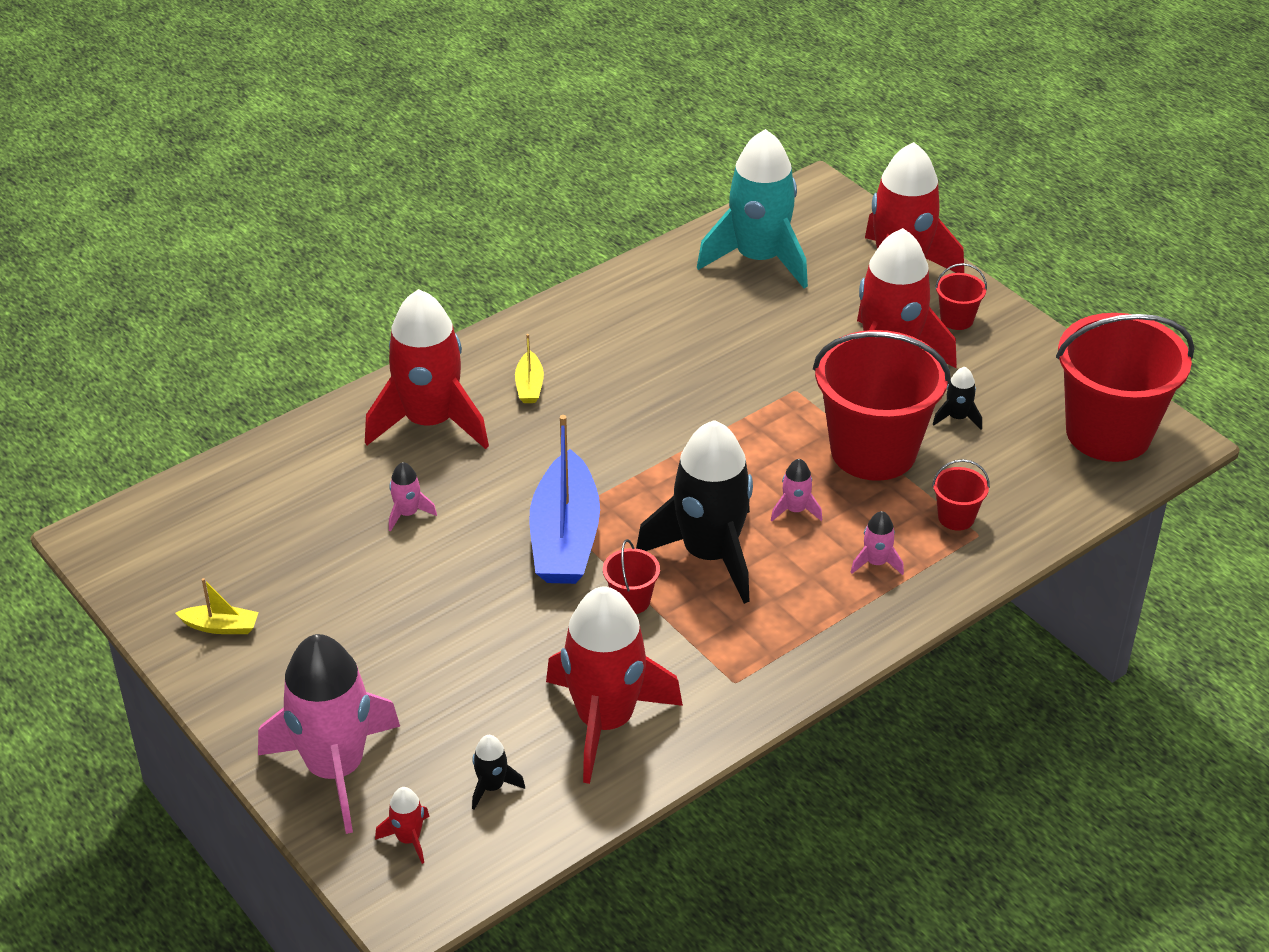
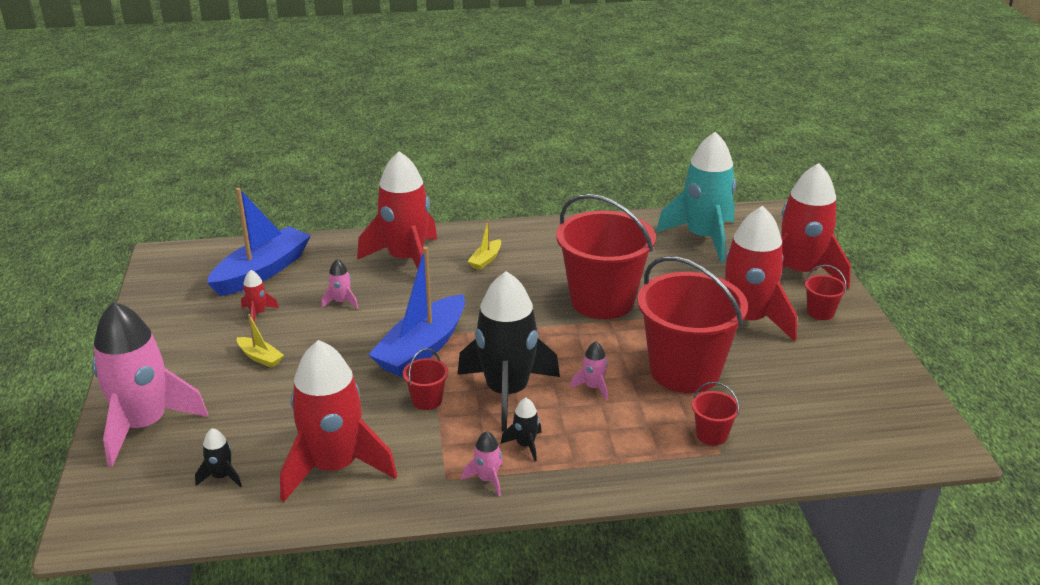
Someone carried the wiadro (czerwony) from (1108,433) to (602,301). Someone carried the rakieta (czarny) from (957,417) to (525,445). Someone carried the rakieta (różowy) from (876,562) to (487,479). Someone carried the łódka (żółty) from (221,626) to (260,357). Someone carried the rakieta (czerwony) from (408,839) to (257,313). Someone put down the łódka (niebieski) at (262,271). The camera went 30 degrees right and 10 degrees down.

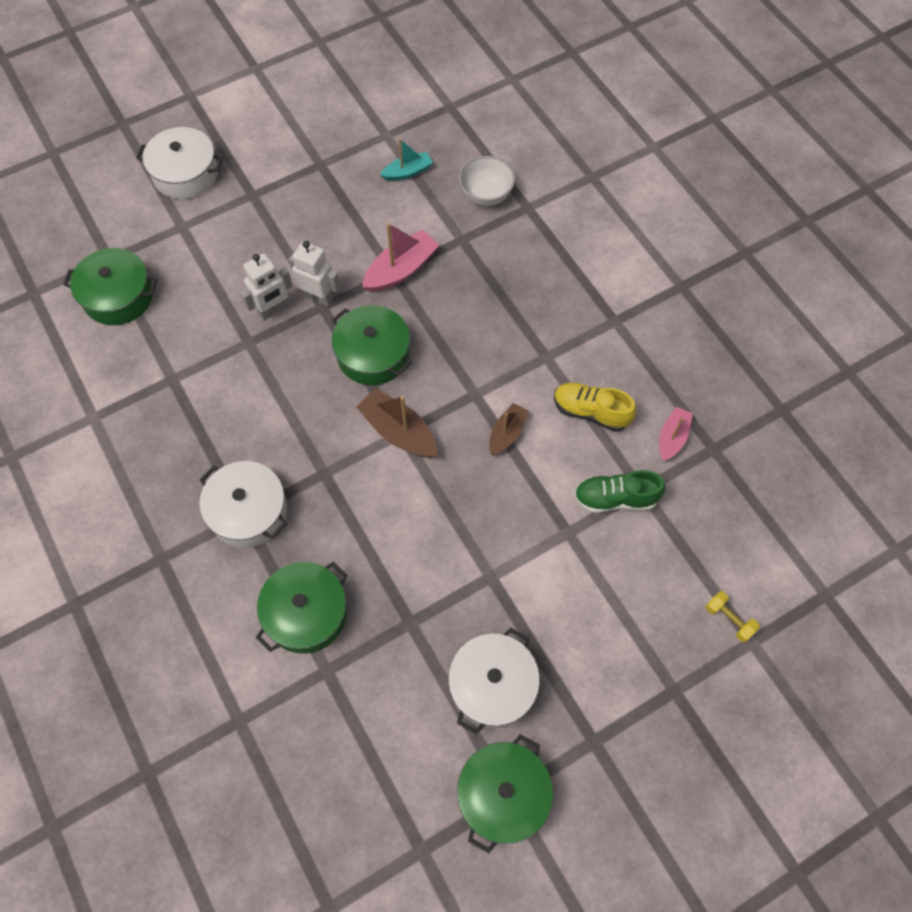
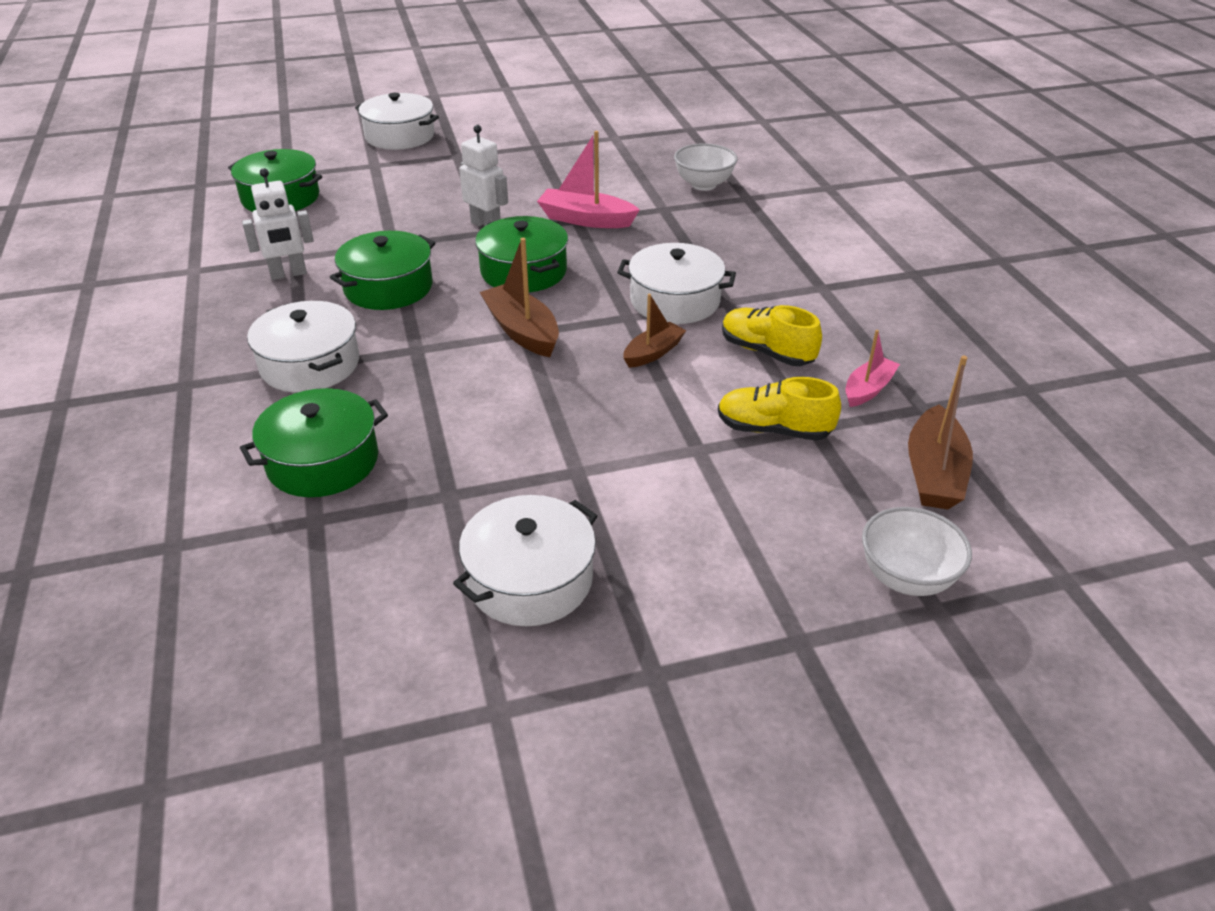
Someone took away the łódka (turkusowy) at (407,172). Someone rotated the łódka (różowy) at (401,270) by 135 degrees counterclockwise. Someone carried the robot (biały) from (273,310) to (288,274). Someone repainted the but (zielony) at (615,498), which became the but (żółty) at (773,430). Someone swapped the hantel (żółty) at (729,619) for the miska (biały) at (906,578). Someone carried the garnek (zielony) from (503,794) to (388,287). Someone put down the garnek (biały) at (675,301). Someone put down the łódka (brązowy) at (934,473). The camera went 15 degrees right and 25 degrees down.

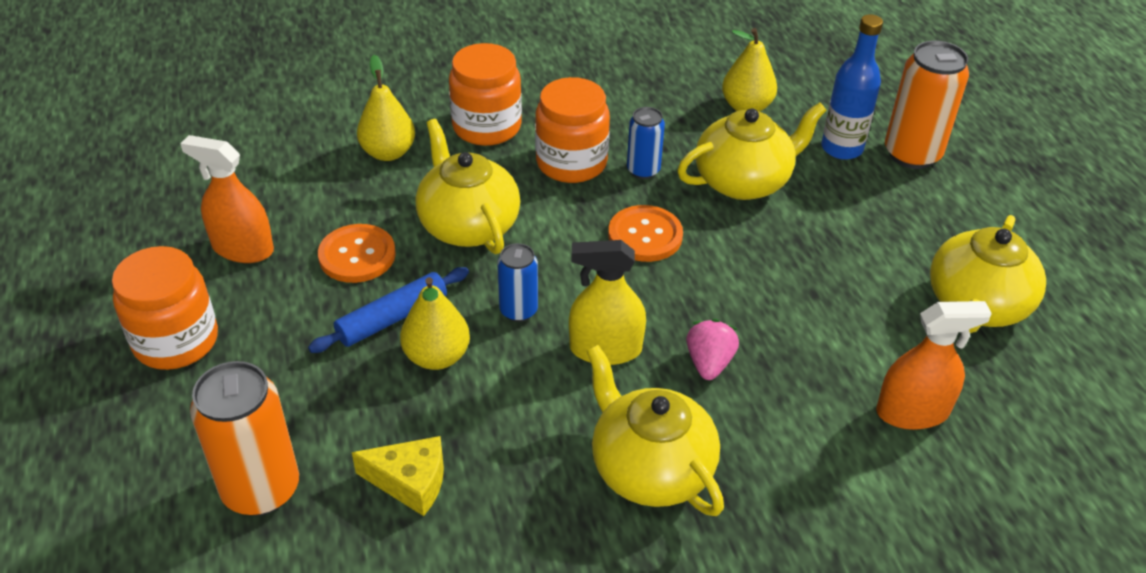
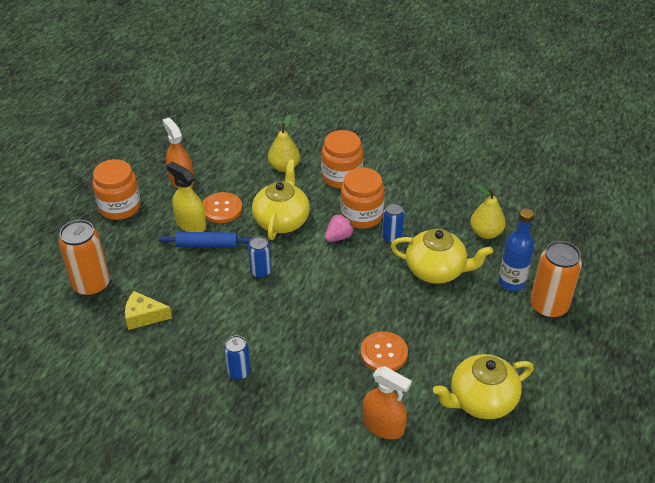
Someone carried the guzik (pomarańczowy) from (645,235) to (384,353). Someone carried the spryskiwacz (żółty) from (605,349) to (191,224). Someone took away the gruszka (żółty) at (437,356). Someone carried the truskawka (różowy) from (709,363) to (338,237). Someone swapped the imbryk (żółty) at (650,469) for the puszka (niebieski) at (239,372). Someone rotated the ser (żółty) at (410,482) by 135 degrees clockwise. The camera went 40 degrees right and 0 degrees up.

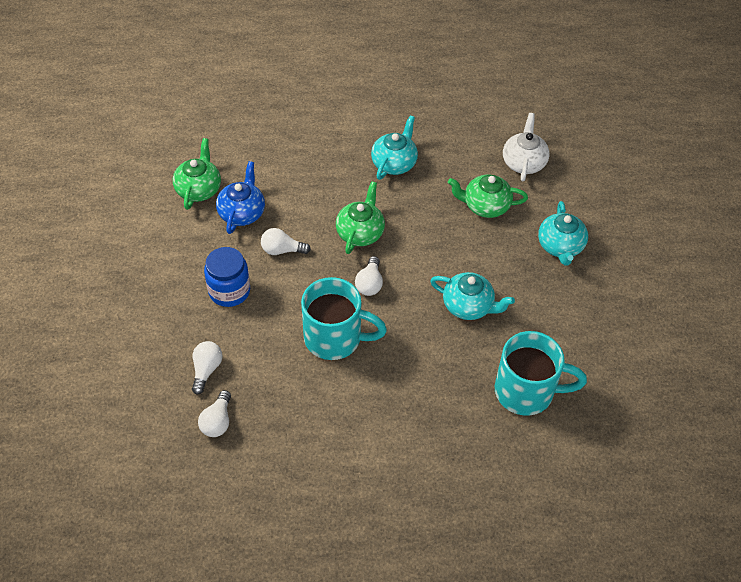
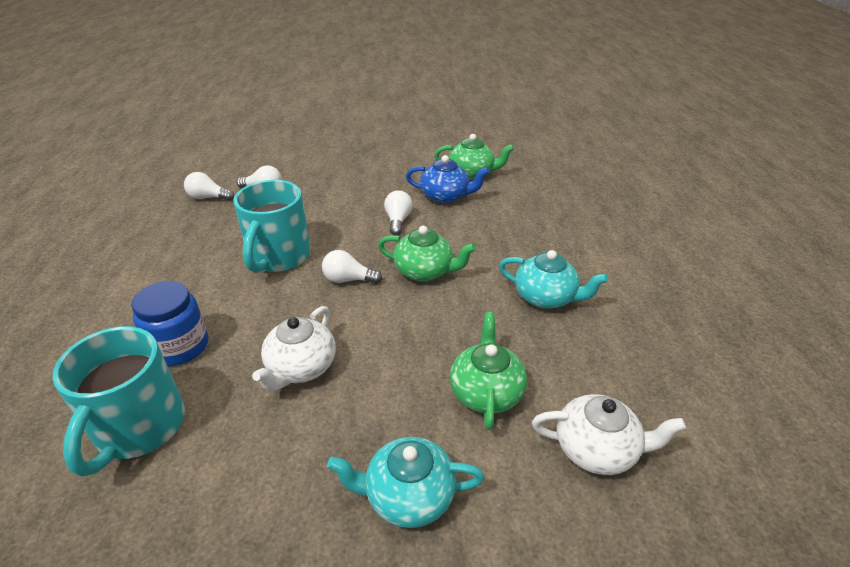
Someone carried the słoik (niebieski) from (229,291) to (180,346). Someone repainted the imbryk (turkusowy) at (468,306), which became the imbryk (biały) at (301,368). The camera went 90 degrees right and 15 degrees down.

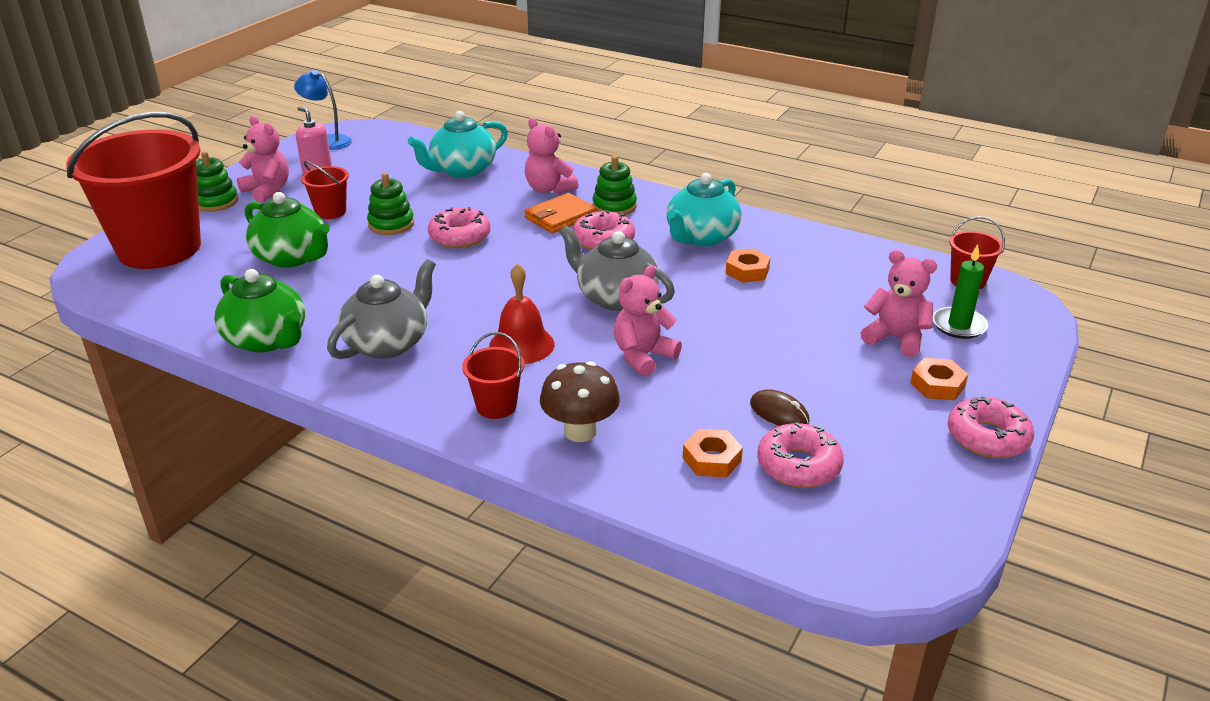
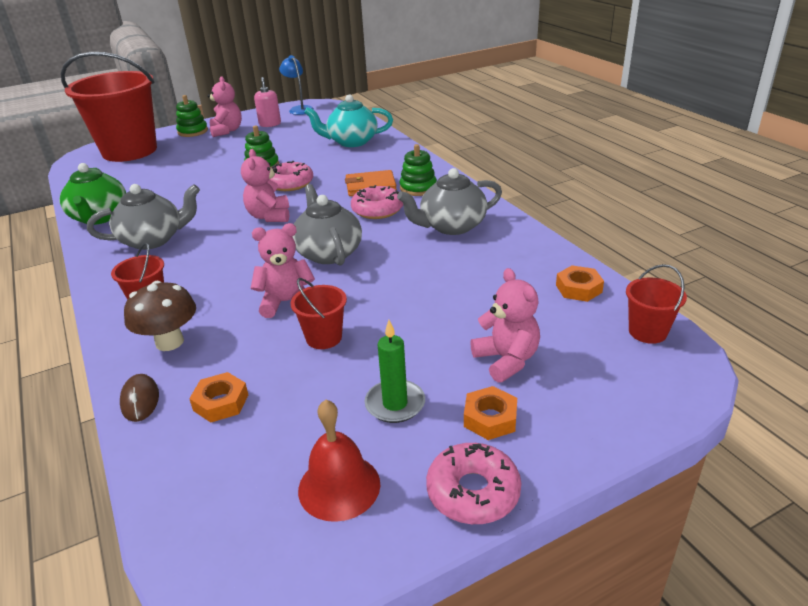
Someone carried the miś (różowy) from (549,189) to (269,216). Someone carried the wiadro (czerwony) from (330,212) to (324,338). Someone repainted the imbryk (turkusowy) at (701,237), which became the imbryk (szary) at (451,226). Someone took away the imbryk (zielony) at (292,257). Someone carried the świeca (zielony) from (959,325) to (395,404). Someone carried the nakrętka (pomarańczowy) from (747,271) to (578,288). Someone carried the dzwonek (czerwony) from (521,345) to (339,486). Someone carried the myszka (brązowy) from (779,413) to (140,400). Someone took away the donut (różowy) at (798,465). The camera went 35 degrees right and 0 degrees up.

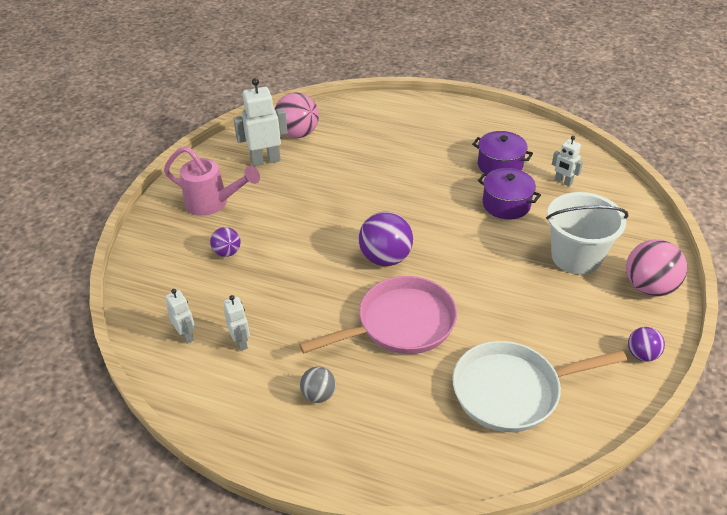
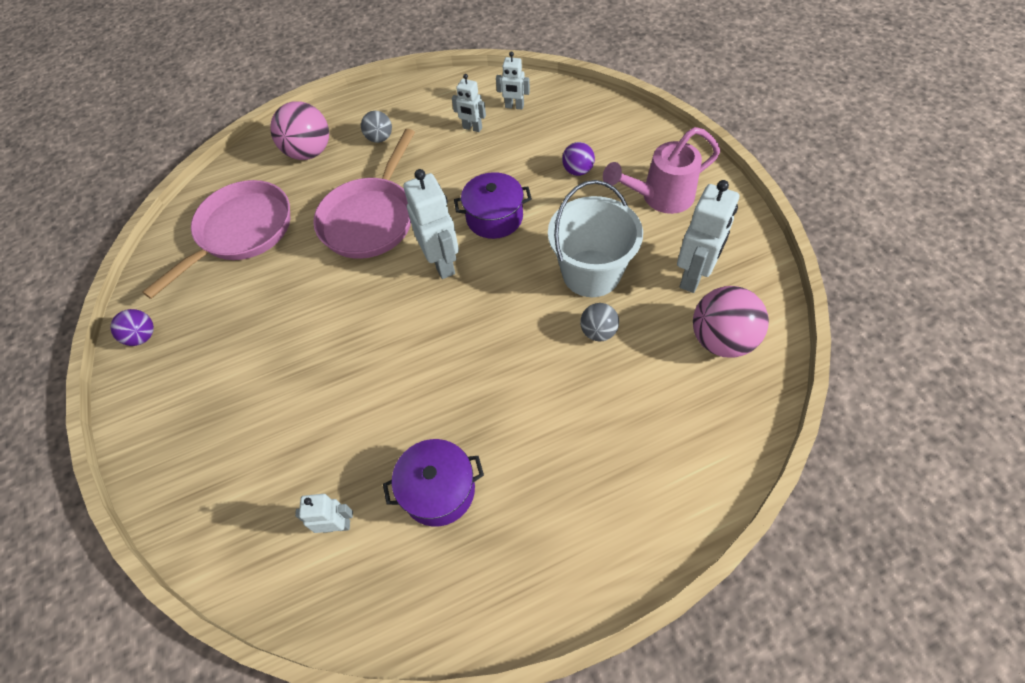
Someone carried the garnek (fioletowy) from (506,204) to (494,217). Someone carried the wiadro (biały) from (576,257) to (591,273). Someone swapped the piłka (fioletowy) at (385,258) for the robot (biały) at (442,263). Someone carried the piłka (różowy) from (649,287) to (309,152). Someone repainted the patelnia (biały) at (512,391), which became the patelnia (różowy) at (241,232). Someone put down the piłka (szary) at (598,332). The camera went 140 degrees right and 15 degrees up.

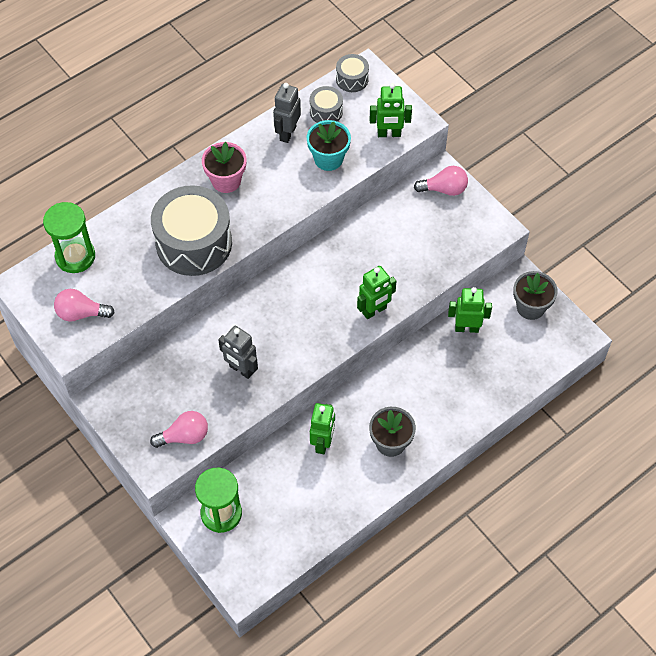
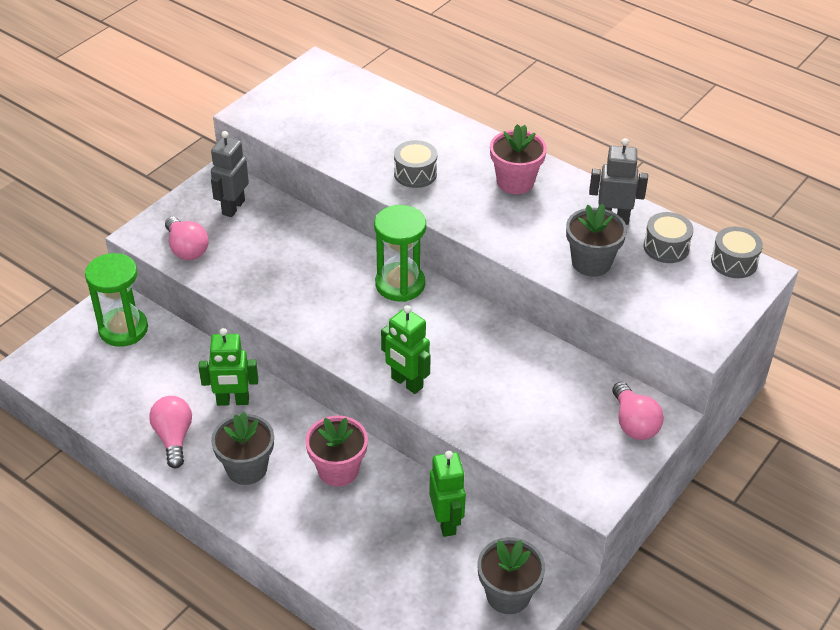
Someone took away the robot (zielony) at (389,134). Someone repainted the doniczka (turkusowy) at (328,159), which became the doniczka (szary) at (591,263). Someone scaled the bęben (szary) at (194,243) by 0.46. Someone carried the klepsydra (zielony) from (75,256) to (400,284). Someone carried the żarówka (różowy) from (81,313) to (174,438). Someone carried the robot (szary) from (241,369) to (233,207). Someone put down the doniczka (różowy) at (338,470). The camera went 75 degrees right and 15 degrees down.

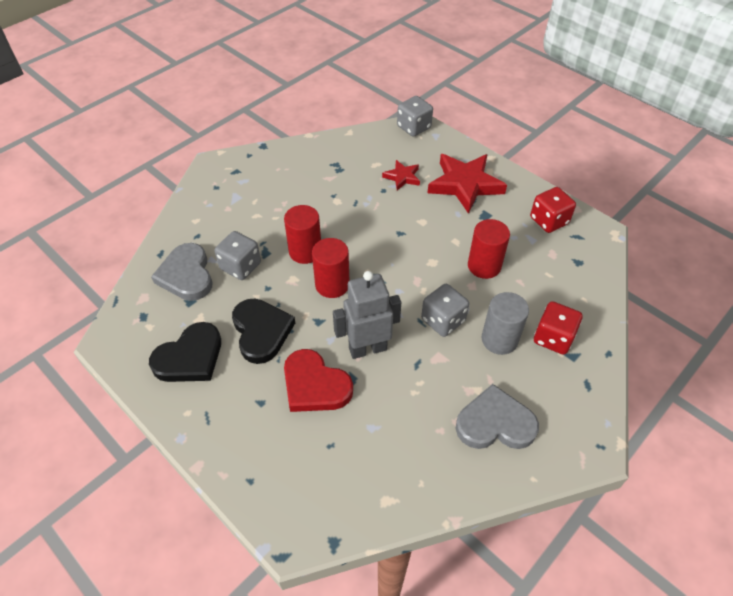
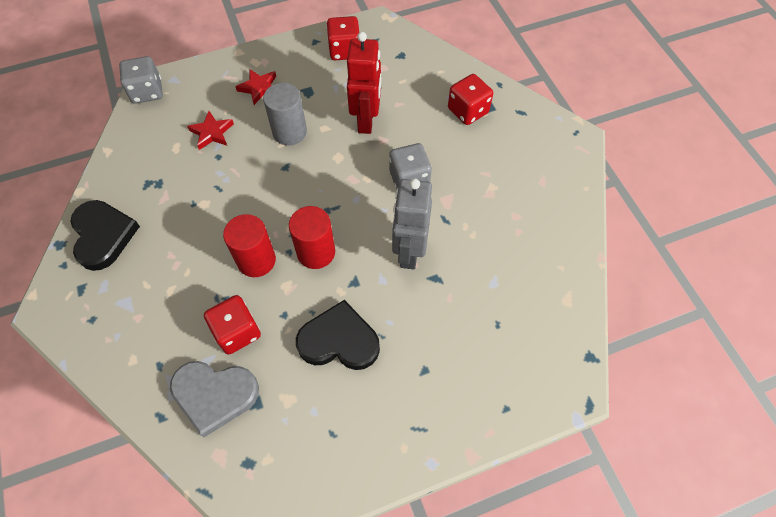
Someone scaled the gwiazda (czerwony) at (465,185) by 0.51. Someone swapped the walec (czerwony) at (484,266) for the robot (czerwony) at (366,120). Someone repainted the kostka do gry (szary) at (240,266), which became the kostka do gry (czerwony) at (237,332). Someone carried the walec (szary) from (499,339) to (289,132). Someone carried the serce (czarny) from (190,357) to (103,236). Someone took away the serce (czerwony) at (315,385). Someone took away the serce (szary) at (495,423). The camera went 65 degrees left and 10 degrees up.

